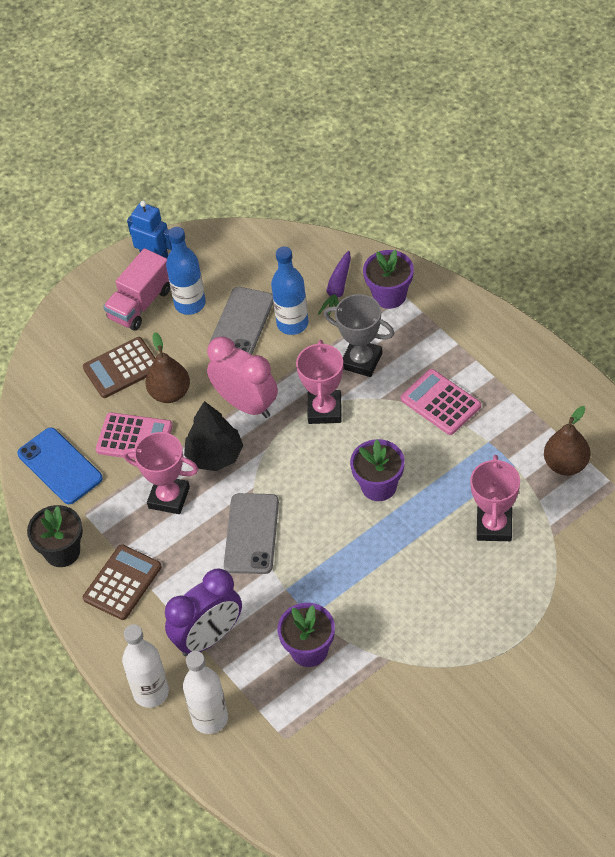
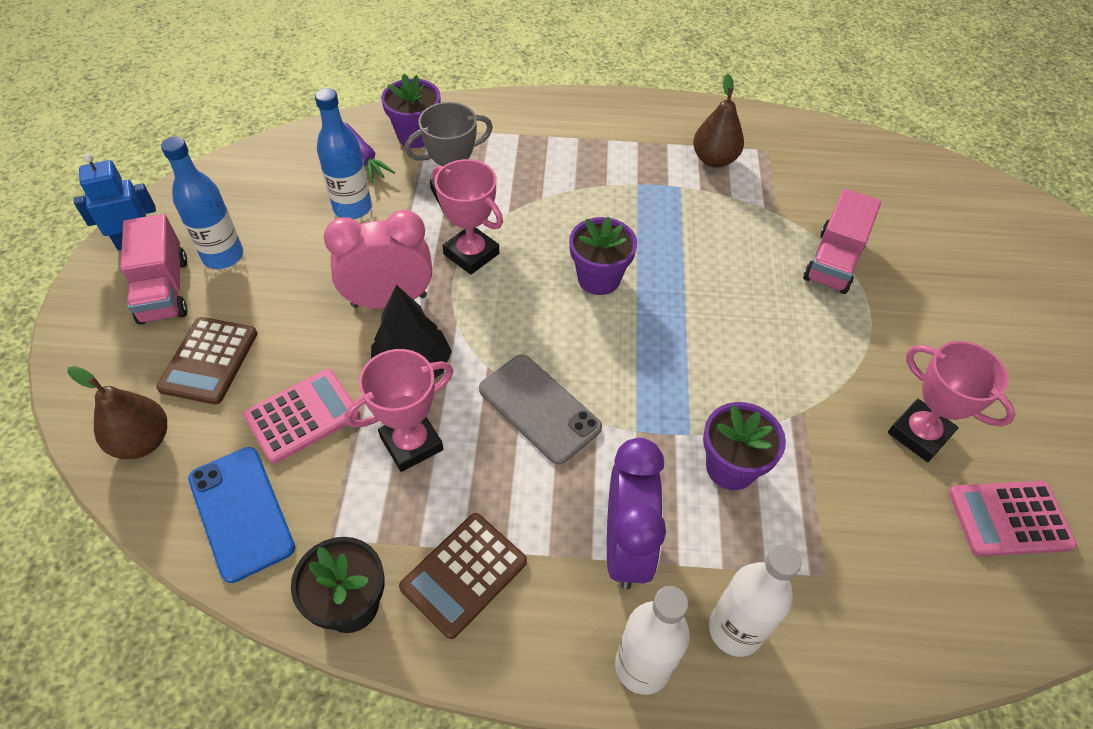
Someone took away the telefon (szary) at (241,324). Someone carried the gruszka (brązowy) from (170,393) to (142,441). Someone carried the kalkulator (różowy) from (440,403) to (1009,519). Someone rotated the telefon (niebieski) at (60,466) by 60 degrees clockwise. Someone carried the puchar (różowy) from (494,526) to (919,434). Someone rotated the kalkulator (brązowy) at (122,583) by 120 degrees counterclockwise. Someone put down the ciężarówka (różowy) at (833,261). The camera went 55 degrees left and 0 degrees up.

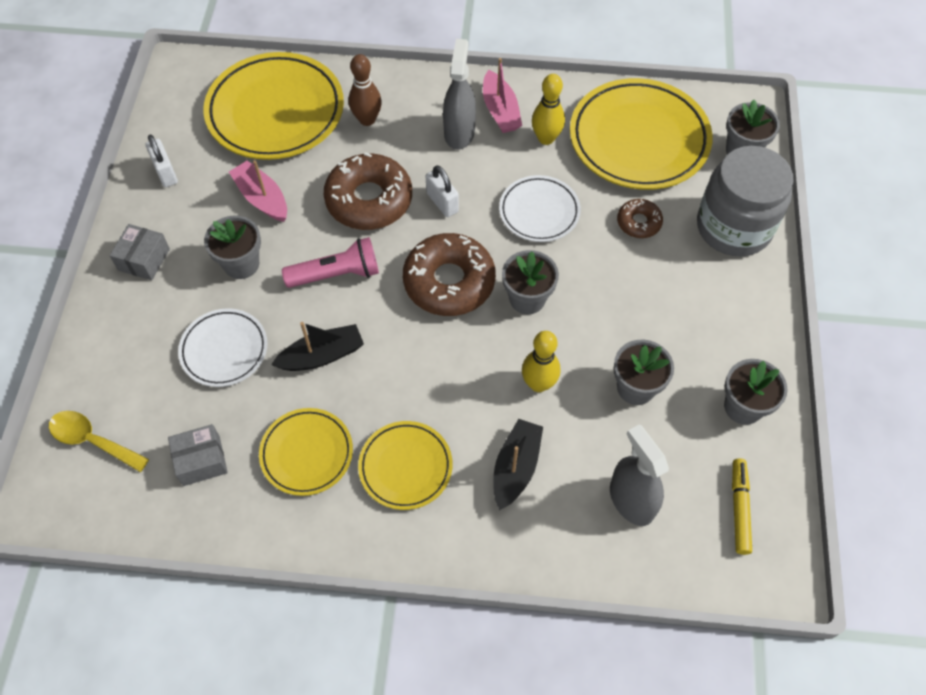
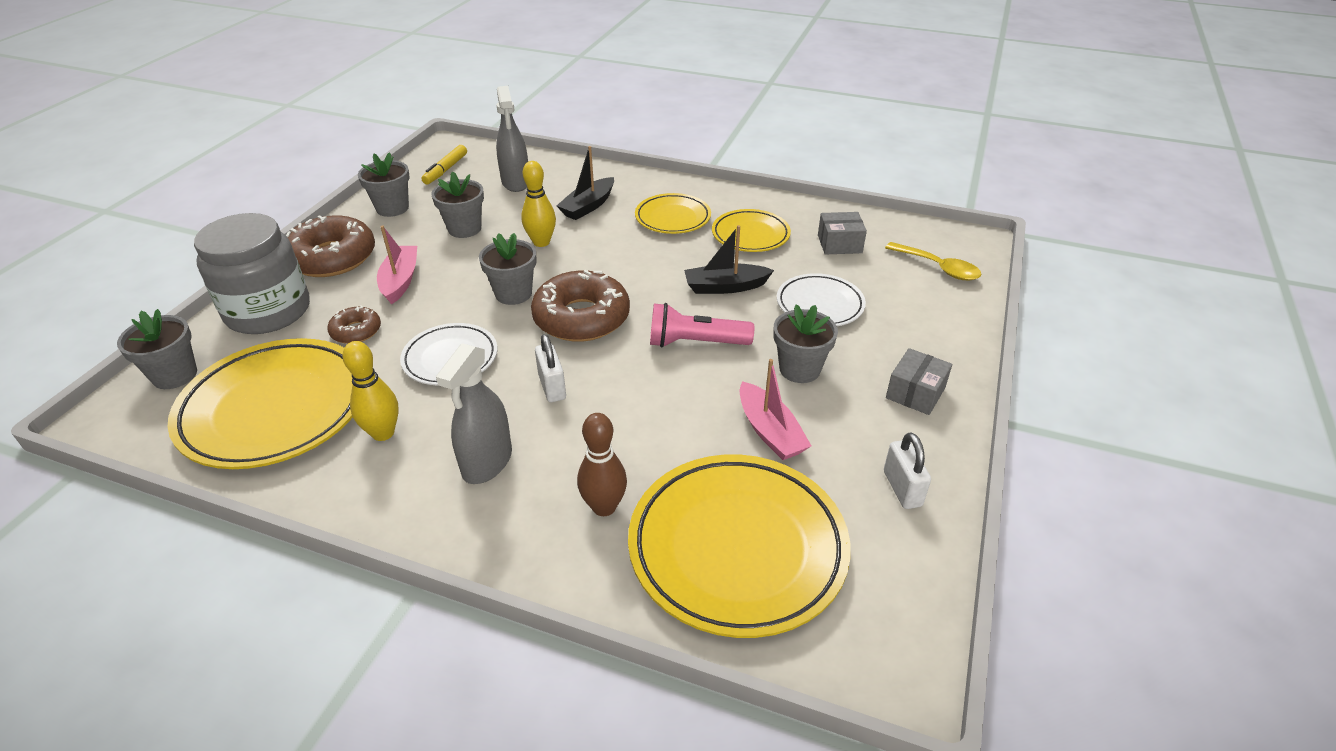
Someone carried the łódka (różowy) from (500,111) to (400,281). Someone carried the donut (brązowy) from (369,200) to (332,258). The camera went 165 degrees left and 20 degrees down.

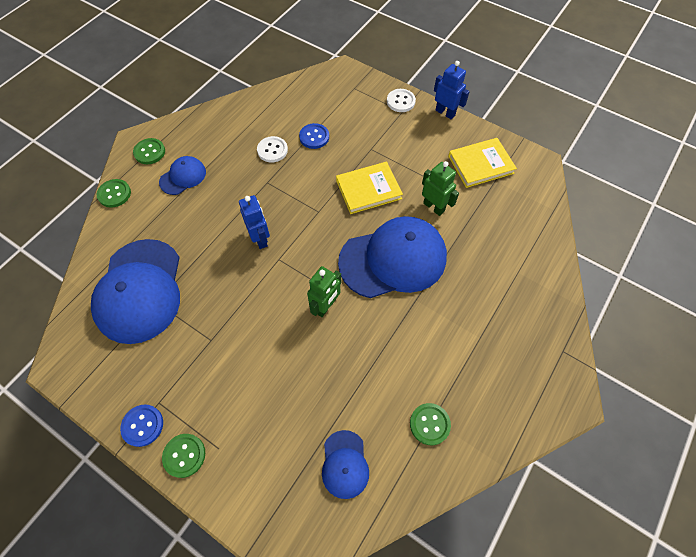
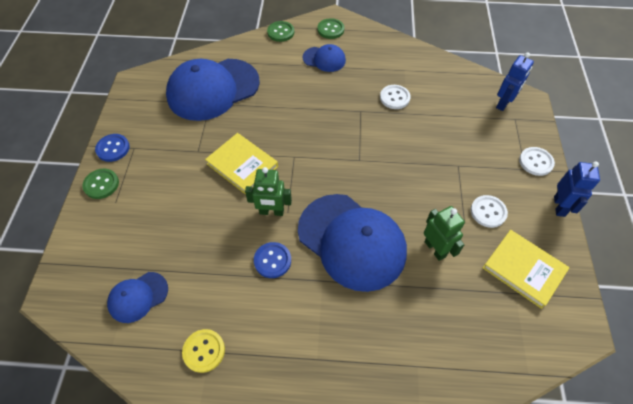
Someone carried the guzik (niebieski) from (314,137) to (272,260). Someone rotated the robot (zielony) at (434,207) by 45 degrees counterclockwise. Someone carried the książka (żółty) from (368,189) to (242,165). Someone carried the robot (niebieski) from (260,239) to (503,103). Someone repainted the guzik (zielony) at (429,424), which became the guzik (żółty) at (204,351). Someone put down the guzik (biały) at (488,212). The camera went 60 degrees right and 5 degrees down.

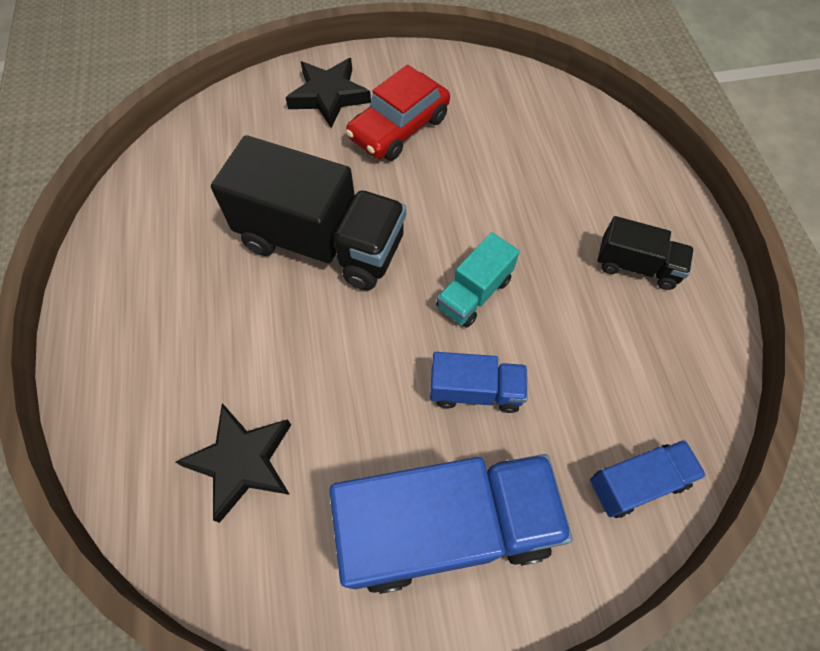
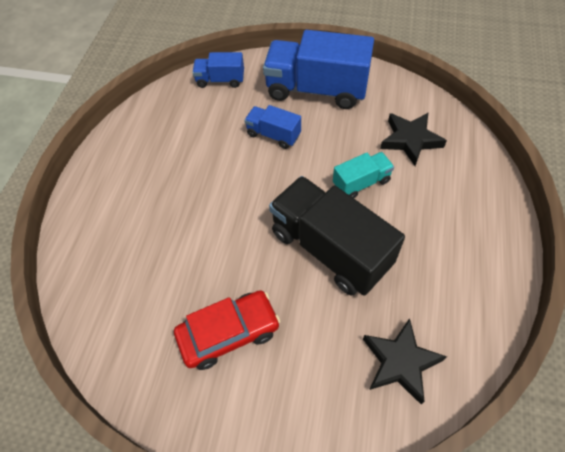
Someone carried the gwiazda (czarny) from (329,96) to (400,362). Someone took away the ciężarówka (czarny) at (636,266). Someone carried the ciężarówka (turkusowy) from (474,293) to (361,183). The camera went 155 degrees left and 5 degrees down.

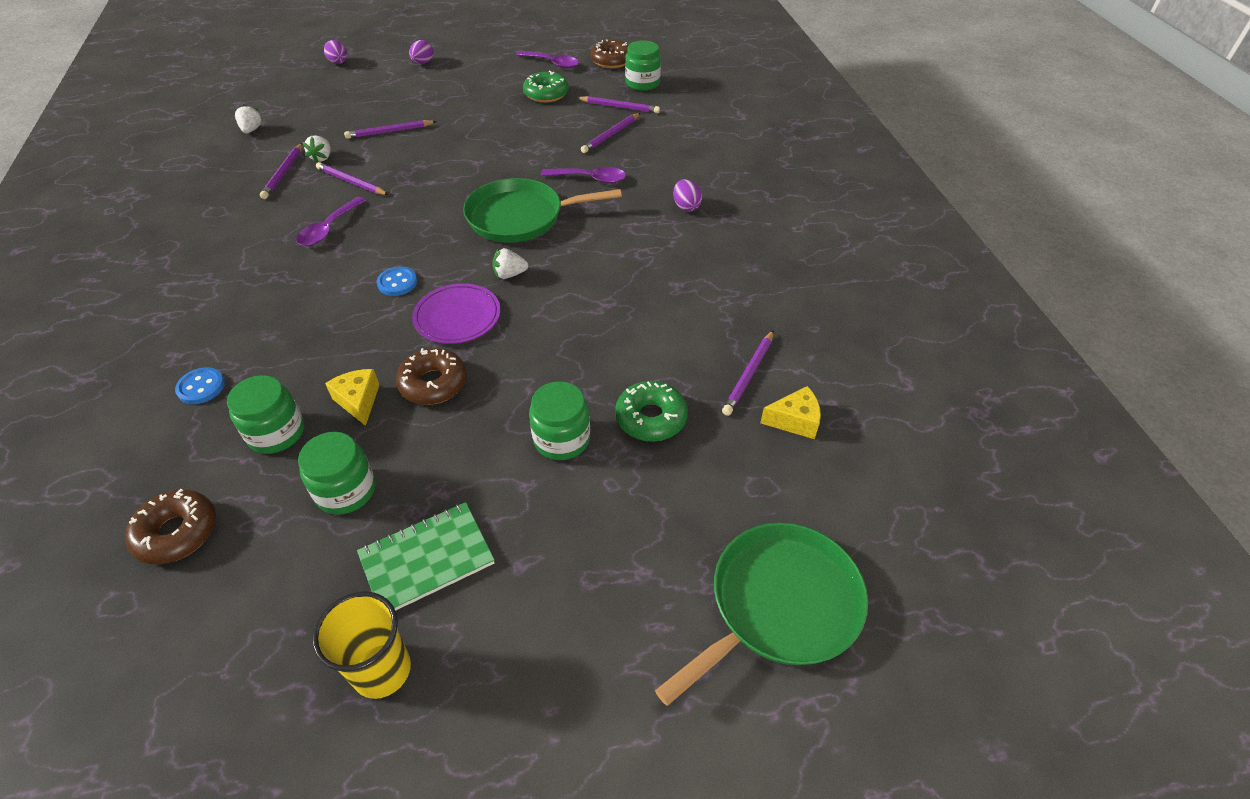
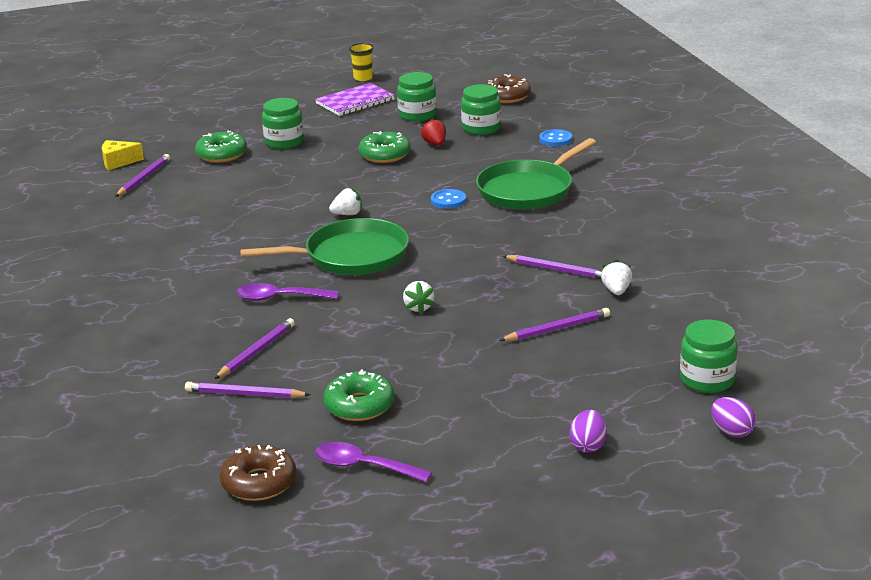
Someone carried the słoik (zielony) from (642,83) to (707,380). Someone carried the truskawka (biały) from (252,130) to (418,307). Someone took away the ołówek (fioletowy) at (283,173). Someone took away the jajko (fioletowy) at (686,206). Someone took away the łyżka (fioletowy) at (329,229). Someone took away the talerz (fioletowy) at (457,316). Someone repainted the donut (brązowy) at (433,383), which became the donut (zielony) at (385,155). Someone swapped the ser (żółty) at (358,401) for the truskawka (czerwony) at (435,144). Someone repainted the zeszyt (zielony) at (427,559), which became the zeszyt (fioletowy) at (355,102). Someone carried the patelnia (zielony) from (779,605) to (528,190). Someone scaled the szklanka (żółty) at (382,670) by 0.66. The camera went 175 degrees right and 20 degrees down.

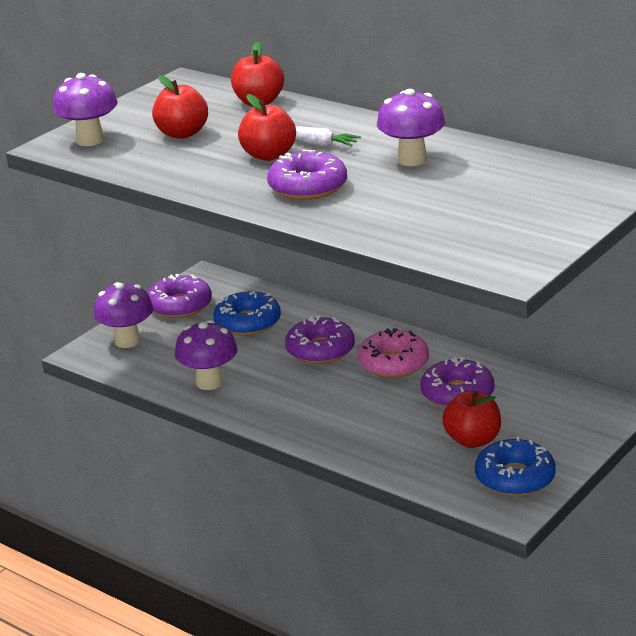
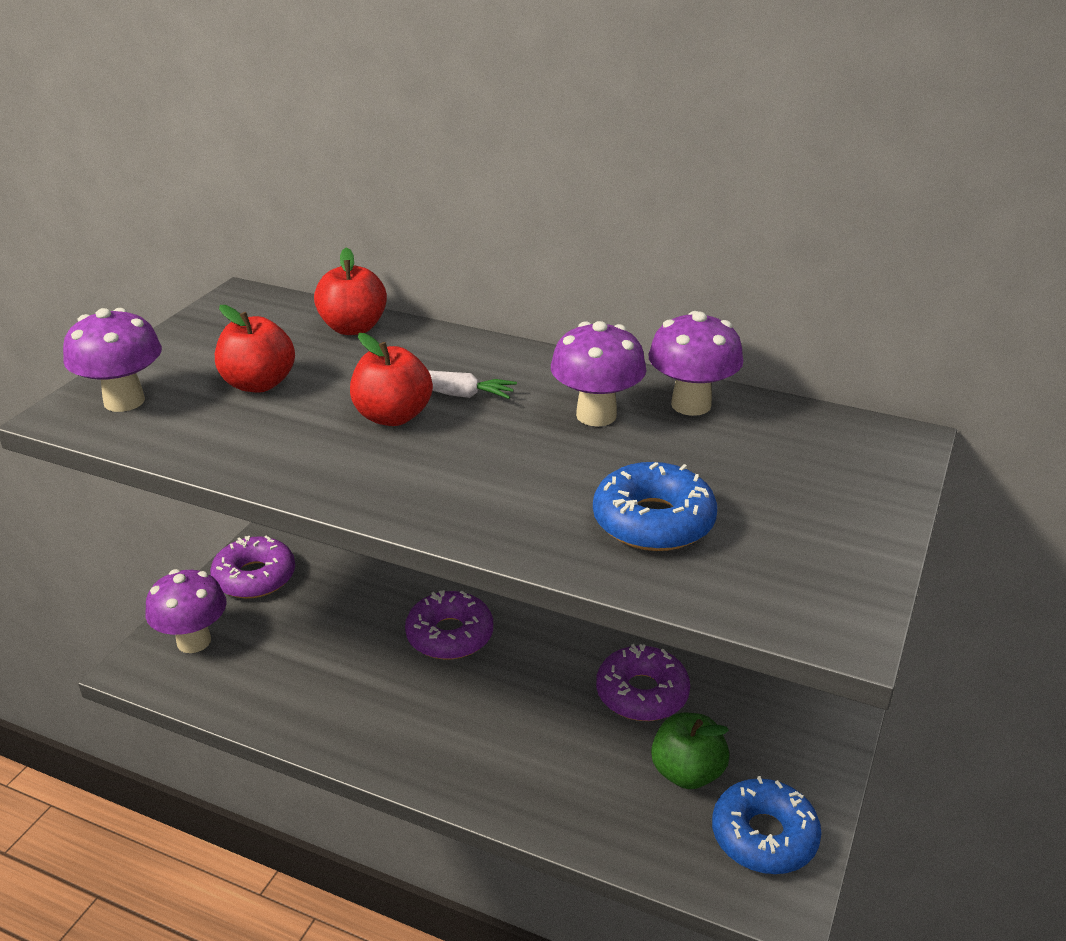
Someone took away the donut (fioletowy) at (308,187). Someone carried the donut (niebieski) from (247,322) to (653,521). Someone carried the grzyb (fioletowy) from (209,382) to (691,405). Someone took away the donut (różowy) at (393,363). Someone repainted the jabłko (czerwony) at (472,440), which became the jabłko (zielony) at (687,772). The camera went 15 degrees left and 5 degrees up.

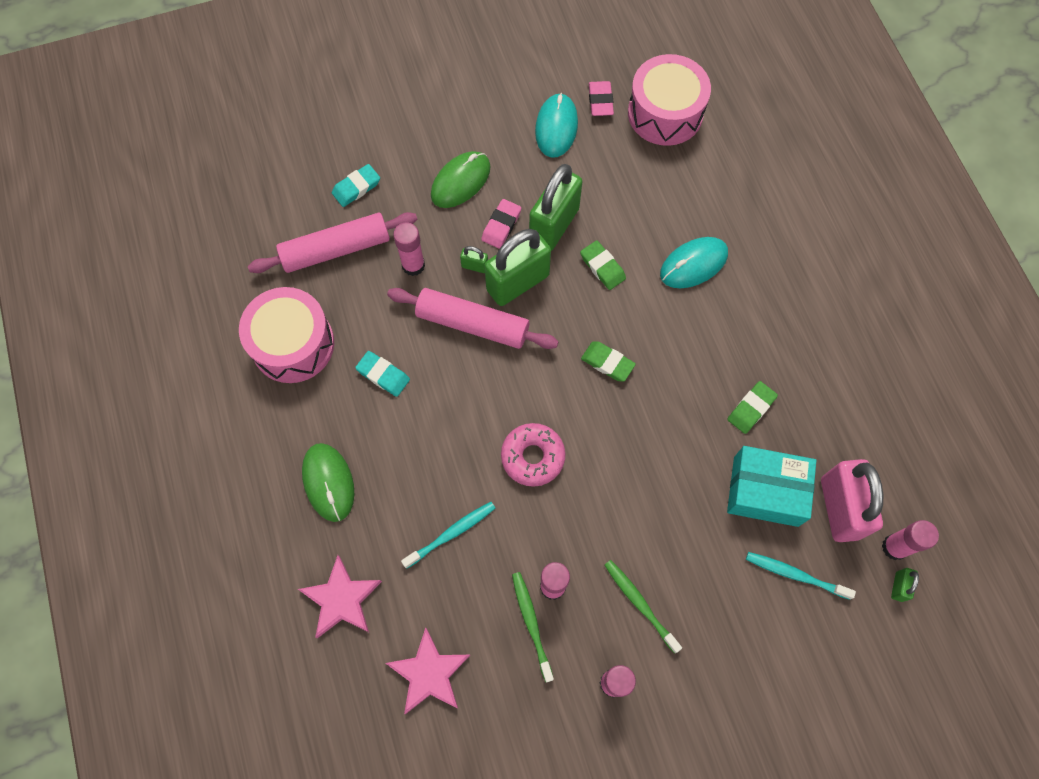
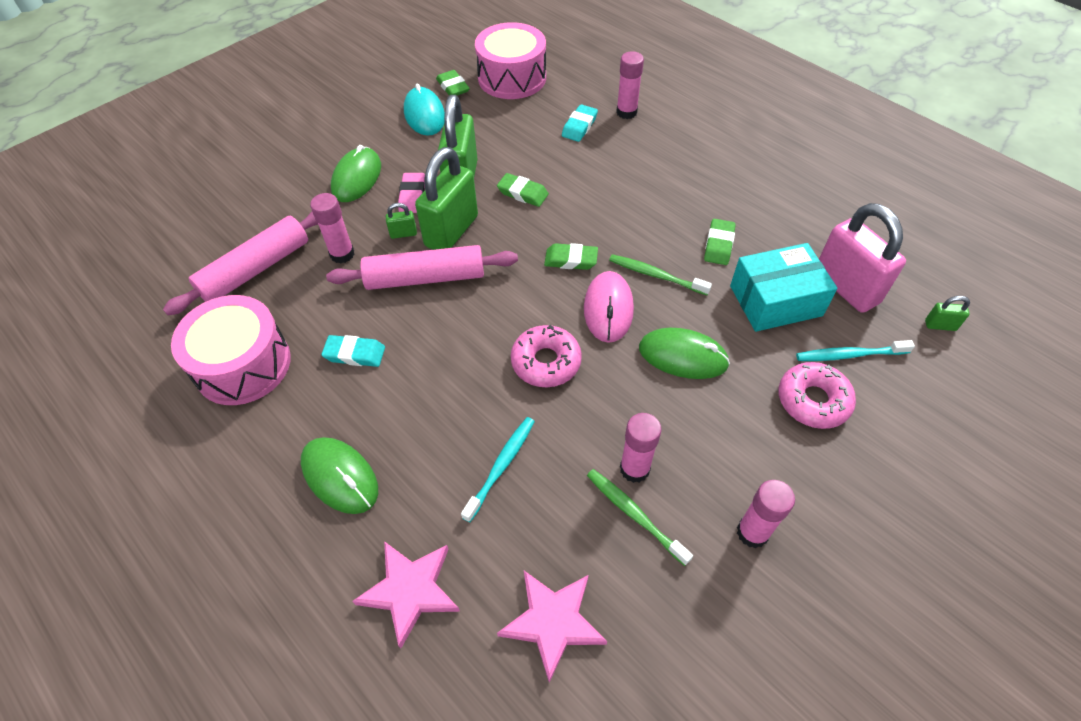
Someone repainted the gumka do mazania (różowy) at (600,101), which became the gumka do mazania (zielony) at (453,87). Someone carried the gumka do mazania (turkusowy) from (356,188) to (579,126). Someone took away the myszka (turkusowy) at (693,264). Someone carried the klej w sztyfcie (różowy) from (894,547) to (626,112). Someone carried the szczoteczka do zębów (zielony) from (640,604) to (656,275). Someone rotated the kłódka (zielony) at (899,586) by 75 degrees counterclockwise. Someone put down the myszka (różowy) at (608,309). Someone put down the myszka (zielony) at (683,356). Someone put down the donut (różowy) at (813,401). The camera went 25 degrees left and 15 degrees down.

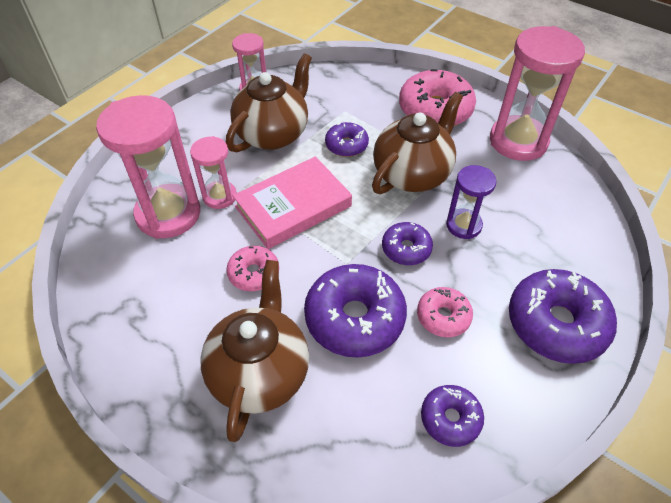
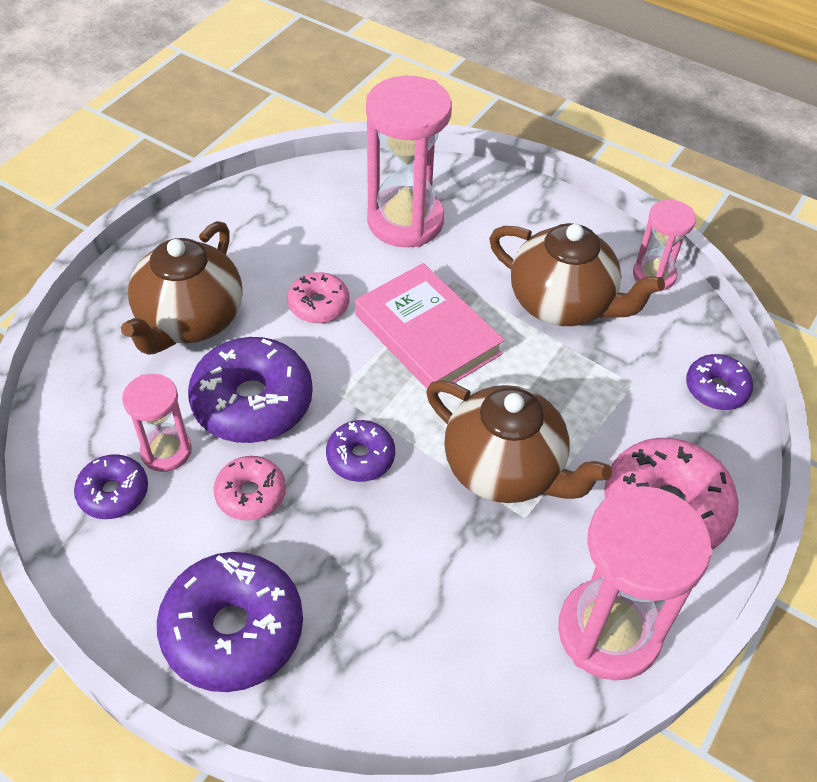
Someone carried the donut (fioletowy) from (346,145) to (716,389). Someone carried the klepsydra (różowy) from (220,196) to (166,451). Someone took away the klepsydra (fioletowy) at (463,225). Someone rotated the imbryk (brązowy) at (260,372) by 105 degrees clockwise. The camera went 85 degrees right and 0 degrees up.

